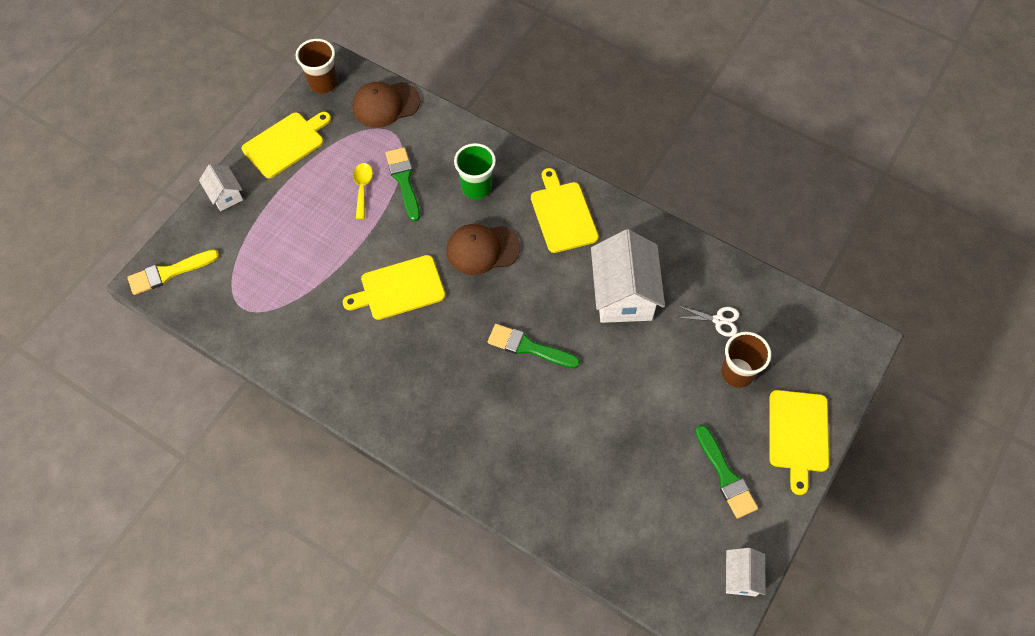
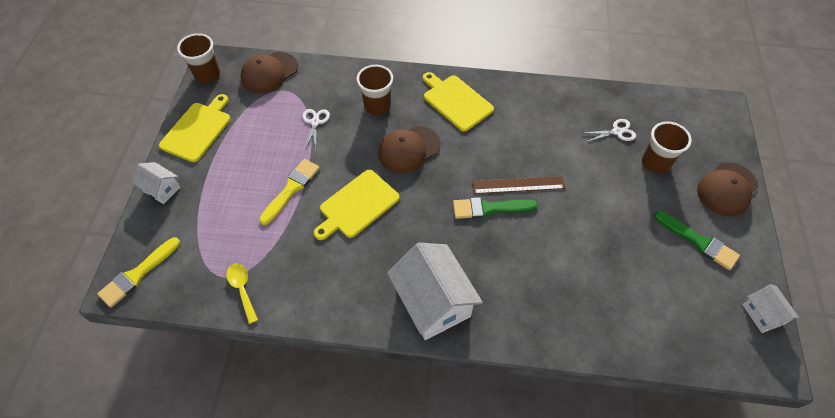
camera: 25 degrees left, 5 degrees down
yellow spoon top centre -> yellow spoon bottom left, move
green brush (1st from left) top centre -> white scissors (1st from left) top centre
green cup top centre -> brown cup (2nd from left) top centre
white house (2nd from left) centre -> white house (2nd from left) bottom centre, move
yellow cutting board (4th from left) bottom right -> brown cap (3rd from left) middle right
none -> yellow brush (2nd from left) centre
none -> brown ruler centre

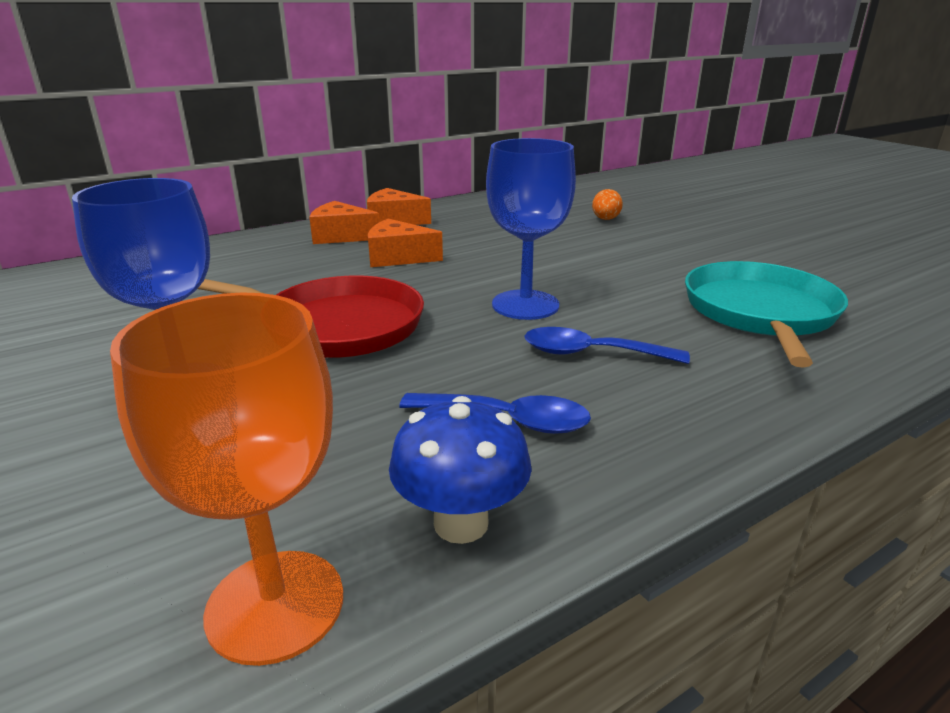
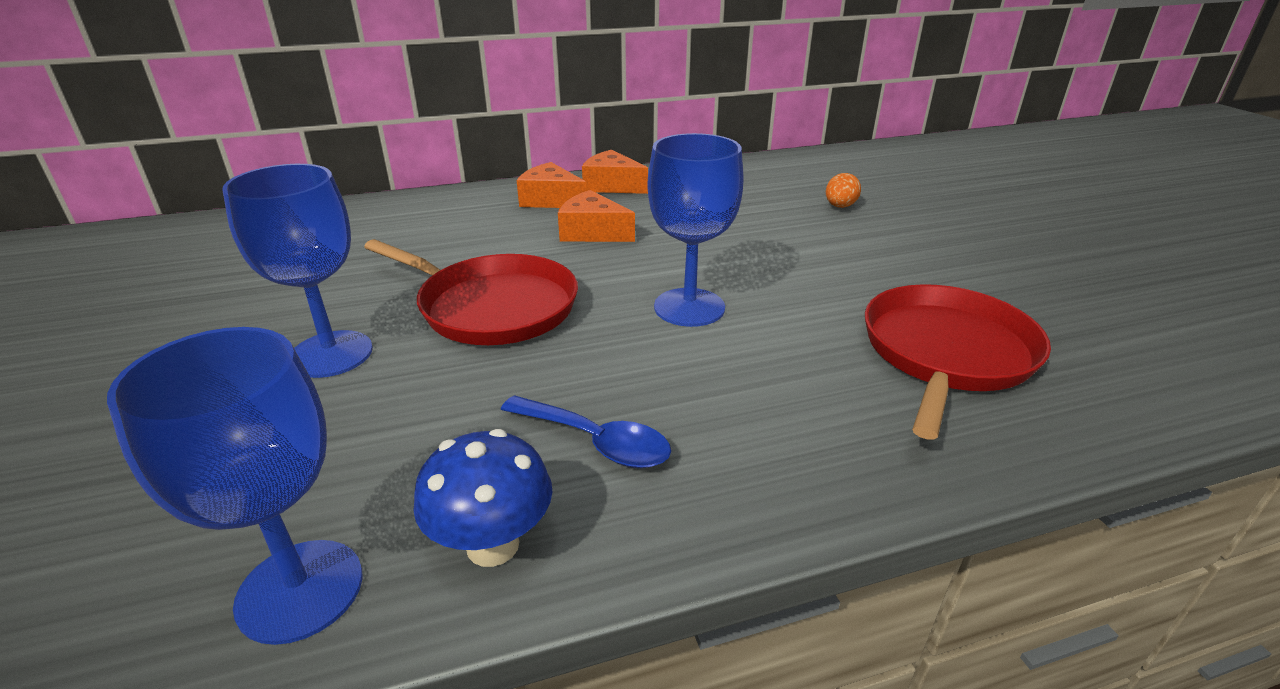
camera: 15 degrees right, 5 degrees up
orange goblet bottom left -> blue goblet (1st from left) bottom left
blue spoon (2nd from left) centre -> none
turquoise pan middle right -> red pan (2nd from left) middle right

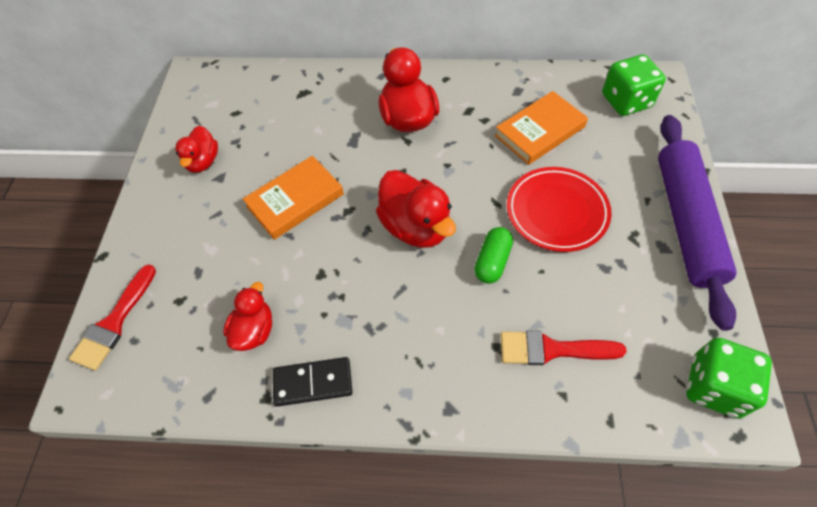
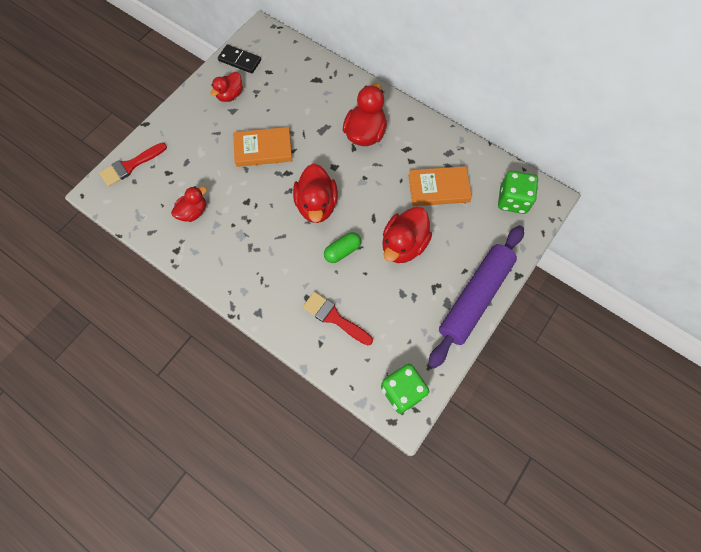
camera: 30 degrees right, 10 degrees up
black domino bottom centre -> black domino top centre, move
red plate middle right -> red duck (5th from left) centre

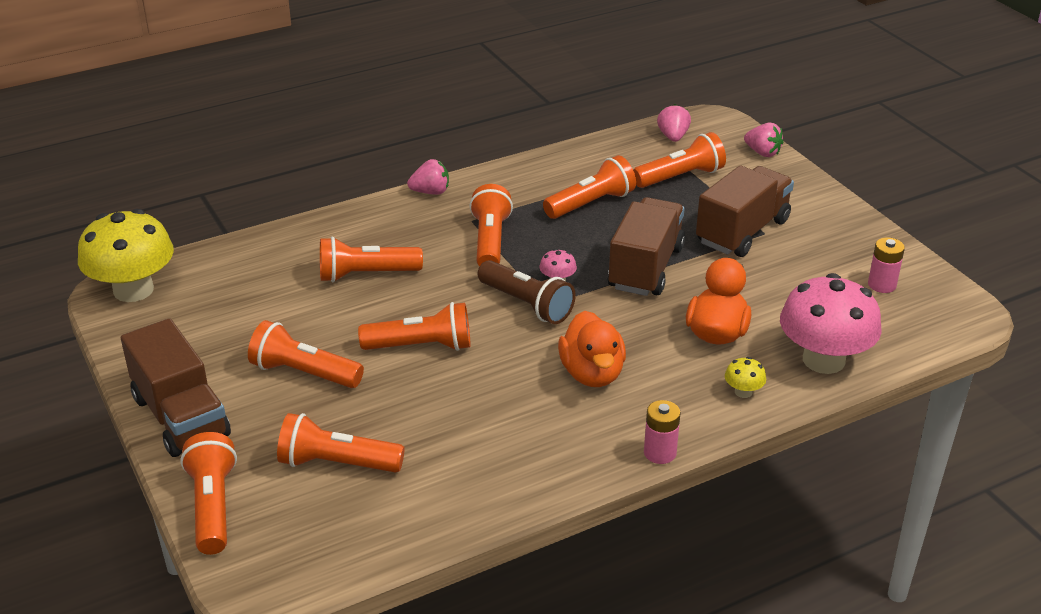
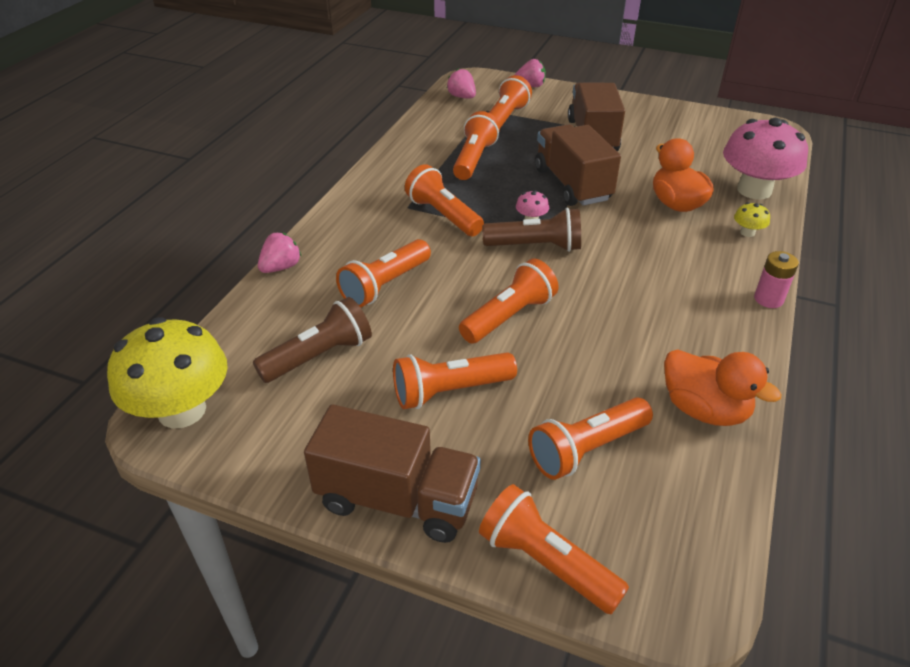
camera: 40 degrees left, 5 degrees up
pink strawberry (1st from left) top centre -> pink strawberry (1st from left) middle left, move
orange duck (1st from left in the first image) centre -> orange duck (2nd from left) middle right, move
pink battery (2nd from left) middle right -> none
none -> brown flashlight (1st from left) centre

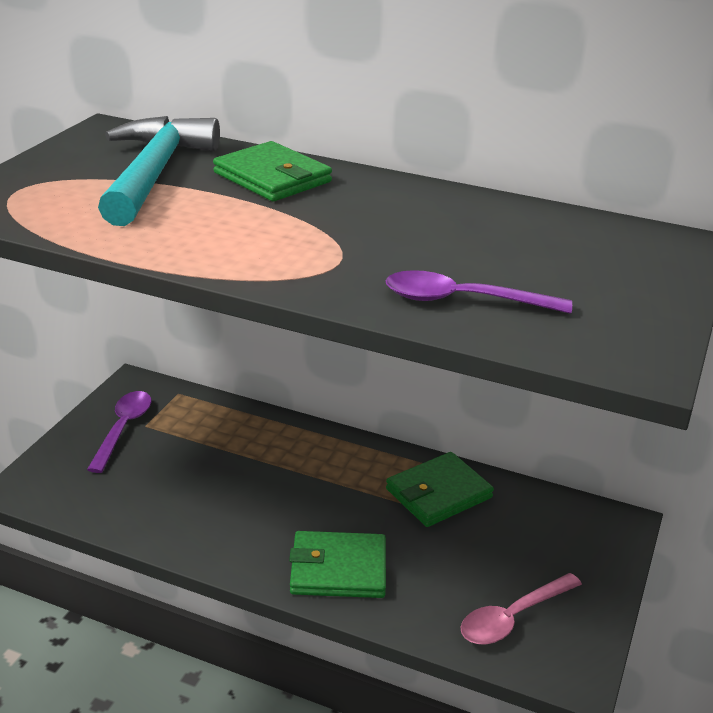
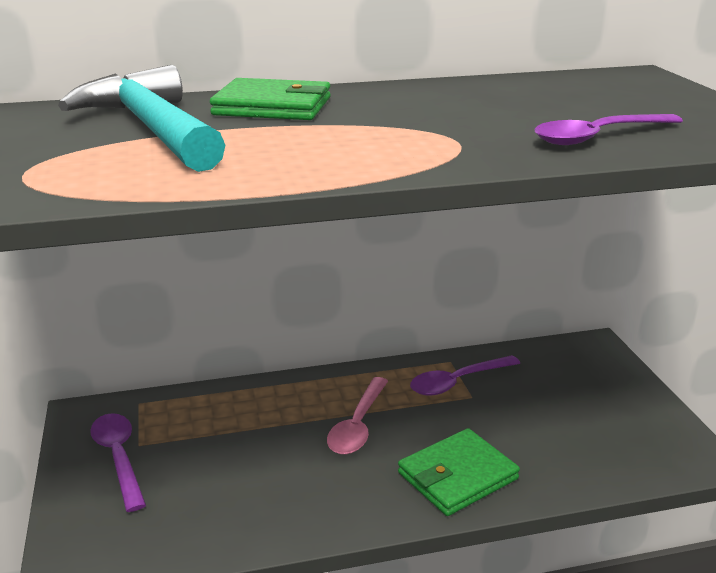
camera: 35 degrees left, 5 degrees down
green wallet (3rd from left) bottom centre -> purple spoon (2nd from left) centre
pink spoon bottom right -> pink spoon bottom centre, move

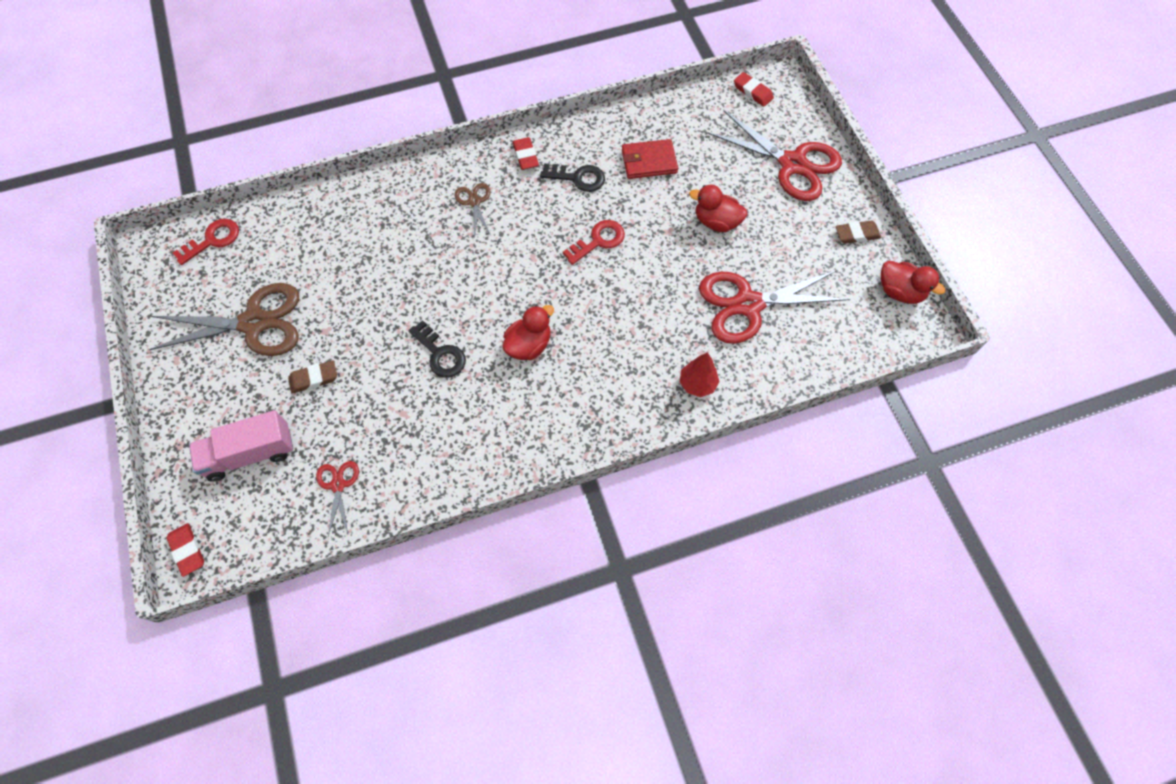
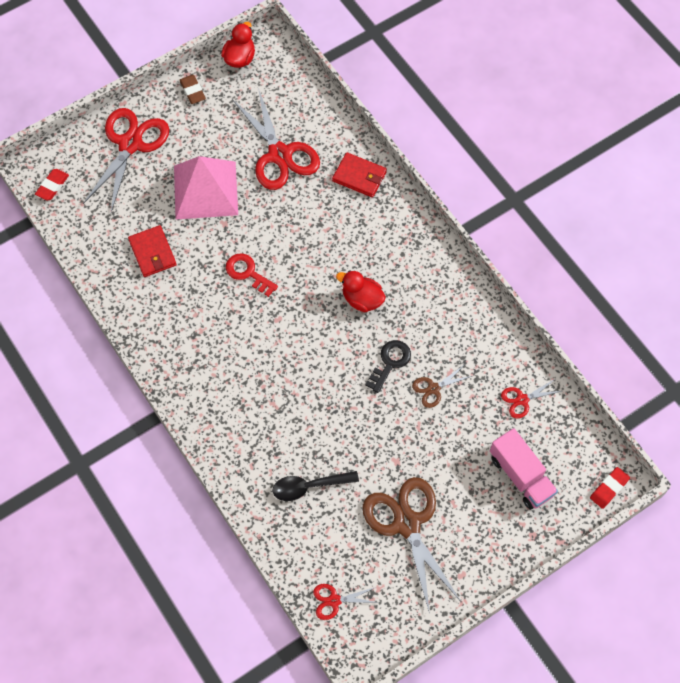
camera: 105 degrees left, 0 degrees up
red key (1st from left) top left -> red scissors (3rd from left) bottom centre
brown eraser (1st from left) middle left -> none
brown scissors (2nd from left) top centre -> brown scissors (2nd from left) centre, move
red eraser (2nd from left) top centre -> none
black key (2nd from left) top centre -> none
red tree centre -> red wallet (2nd from left) top centre
red duck (2nd from left) top centre -> pink pyramid top left
none -> black spoon bottom centre

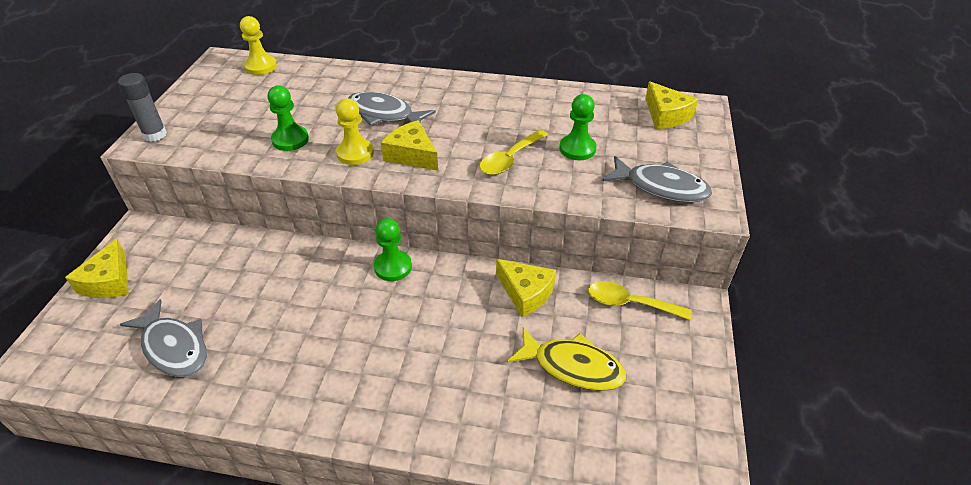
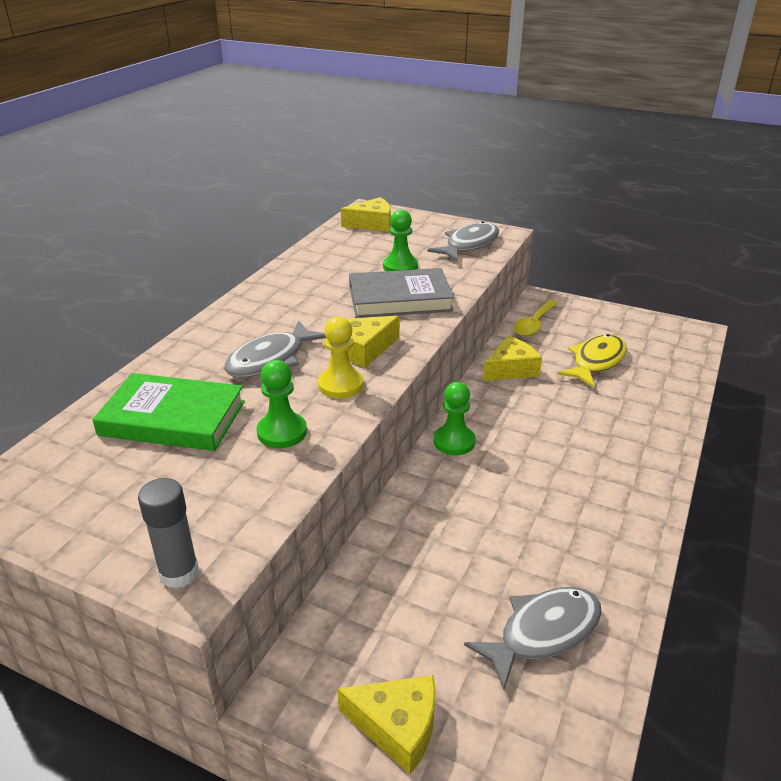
camera: 75 degrees left, 10 degrees down
yellow pawn (1st from left) top left -> none
yellow spoon (1st from left) top centre -> grey book centre
none -> green book middle left

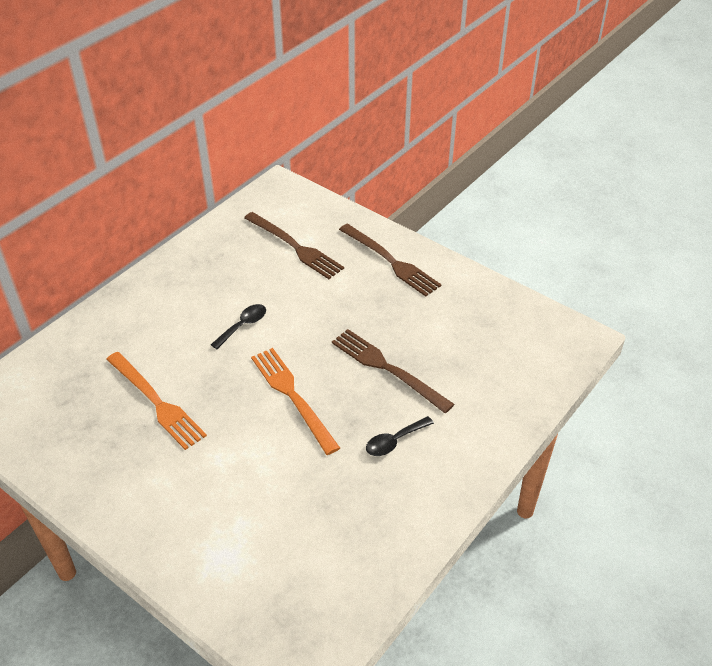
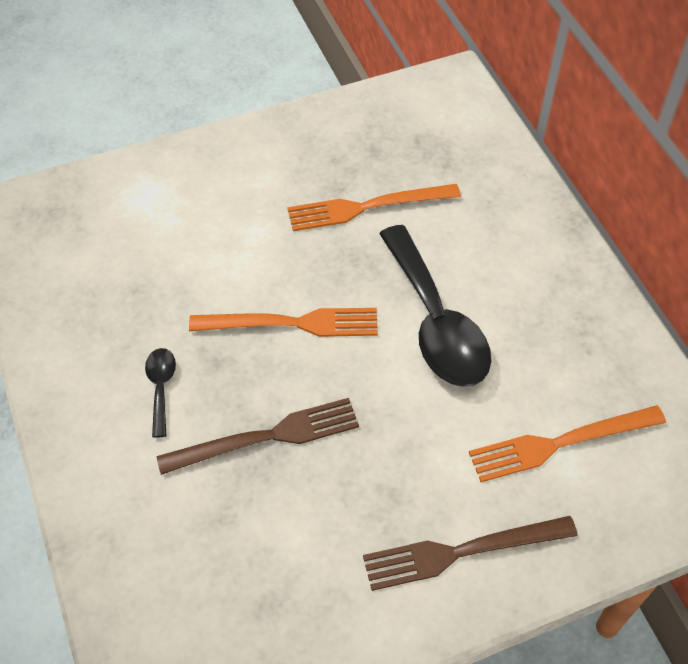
camera: 120 degrees right, 10 degrees up
black spoon (1st from left in the first image) centre -> black spoon (2nd from left) centre, x2.23
brown fork (1st from left) centre -> orange fork (3rd from left) bottom right

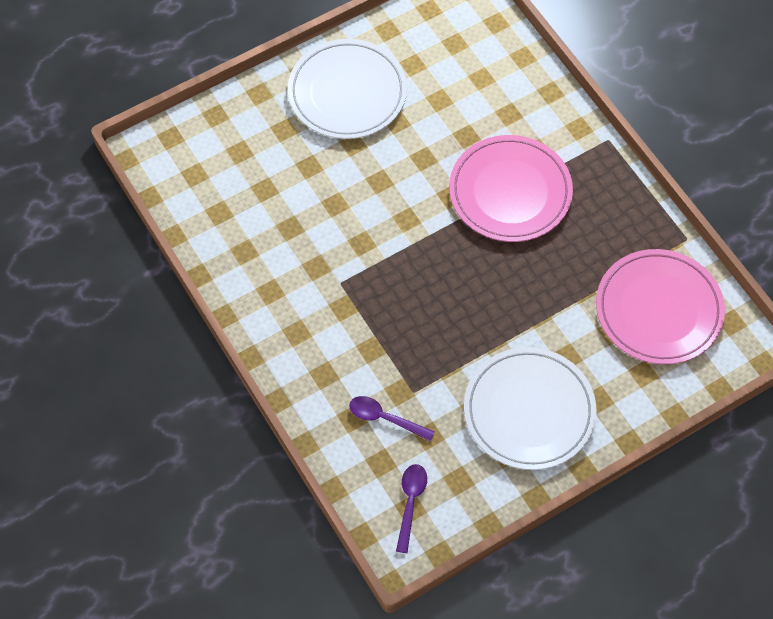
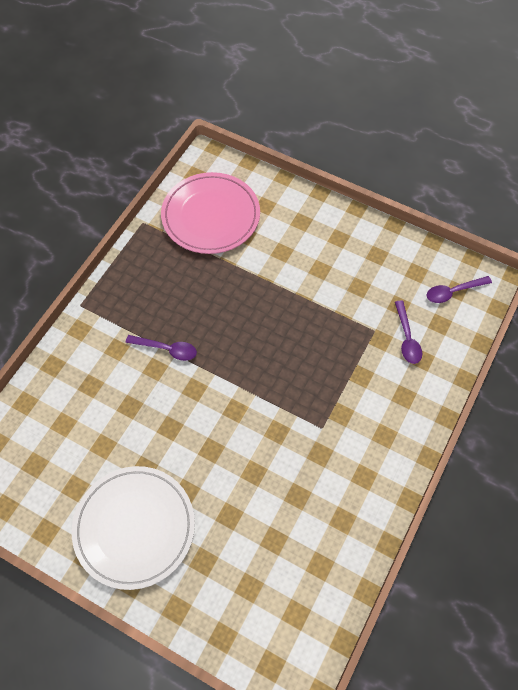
camera: 120 degrees left, 0 degrees up
pink plate (1st from left) top centre -> purple spoon (1st from left) middle left
white plate (2nd from left) middle right -> none

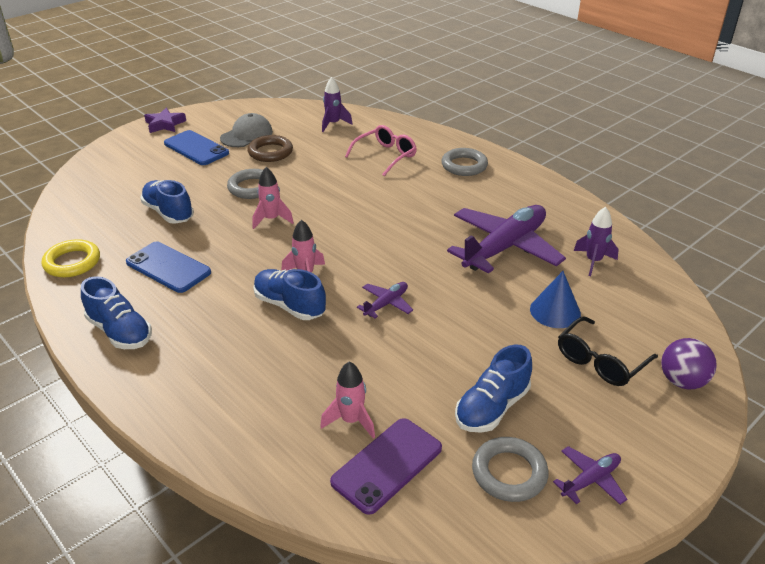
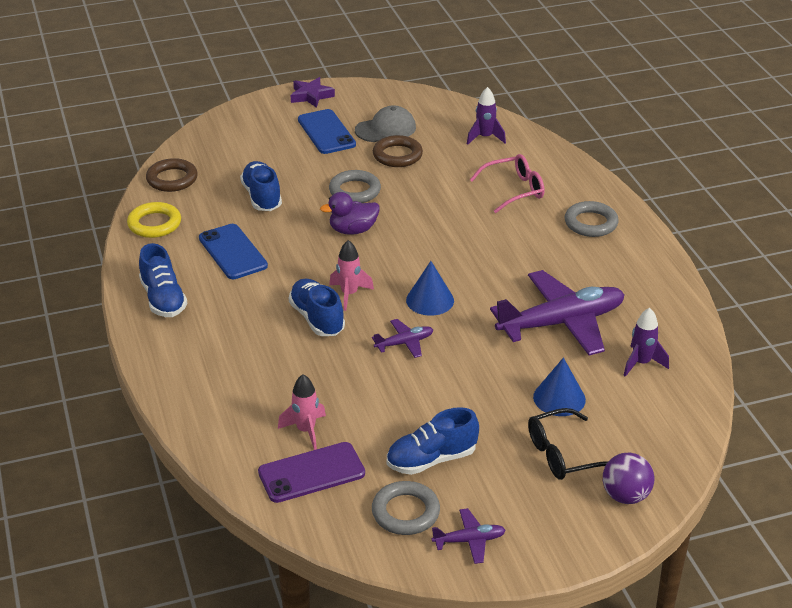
camera: 25 degrees right, 0 degrees up
pink rocket (1st from left) centre -> purple duck centre
none -> brown ring (1st from left) top left
none -> blue cone (1st from left) centre

